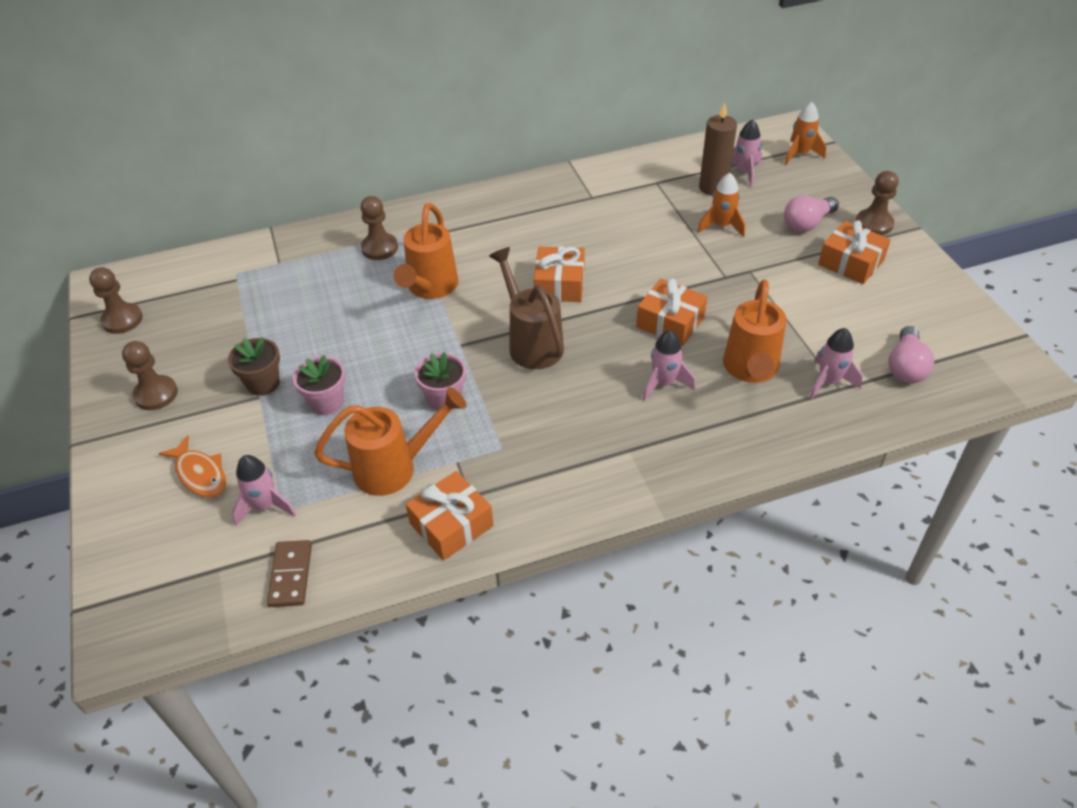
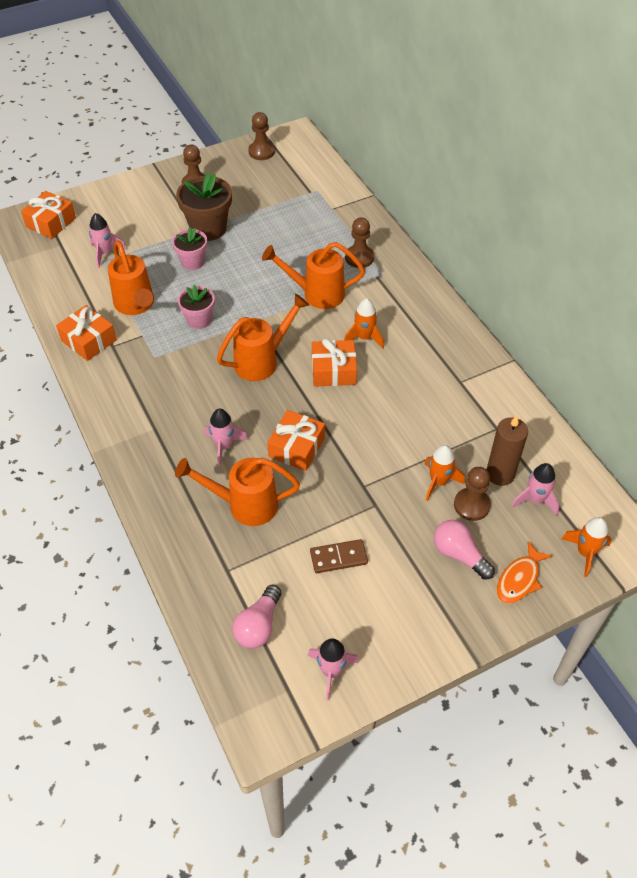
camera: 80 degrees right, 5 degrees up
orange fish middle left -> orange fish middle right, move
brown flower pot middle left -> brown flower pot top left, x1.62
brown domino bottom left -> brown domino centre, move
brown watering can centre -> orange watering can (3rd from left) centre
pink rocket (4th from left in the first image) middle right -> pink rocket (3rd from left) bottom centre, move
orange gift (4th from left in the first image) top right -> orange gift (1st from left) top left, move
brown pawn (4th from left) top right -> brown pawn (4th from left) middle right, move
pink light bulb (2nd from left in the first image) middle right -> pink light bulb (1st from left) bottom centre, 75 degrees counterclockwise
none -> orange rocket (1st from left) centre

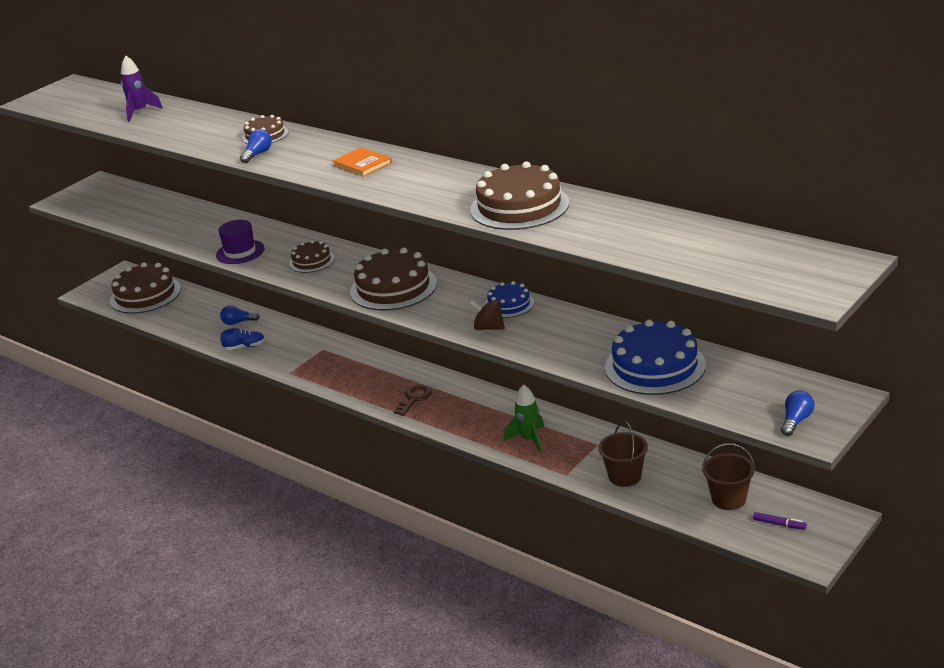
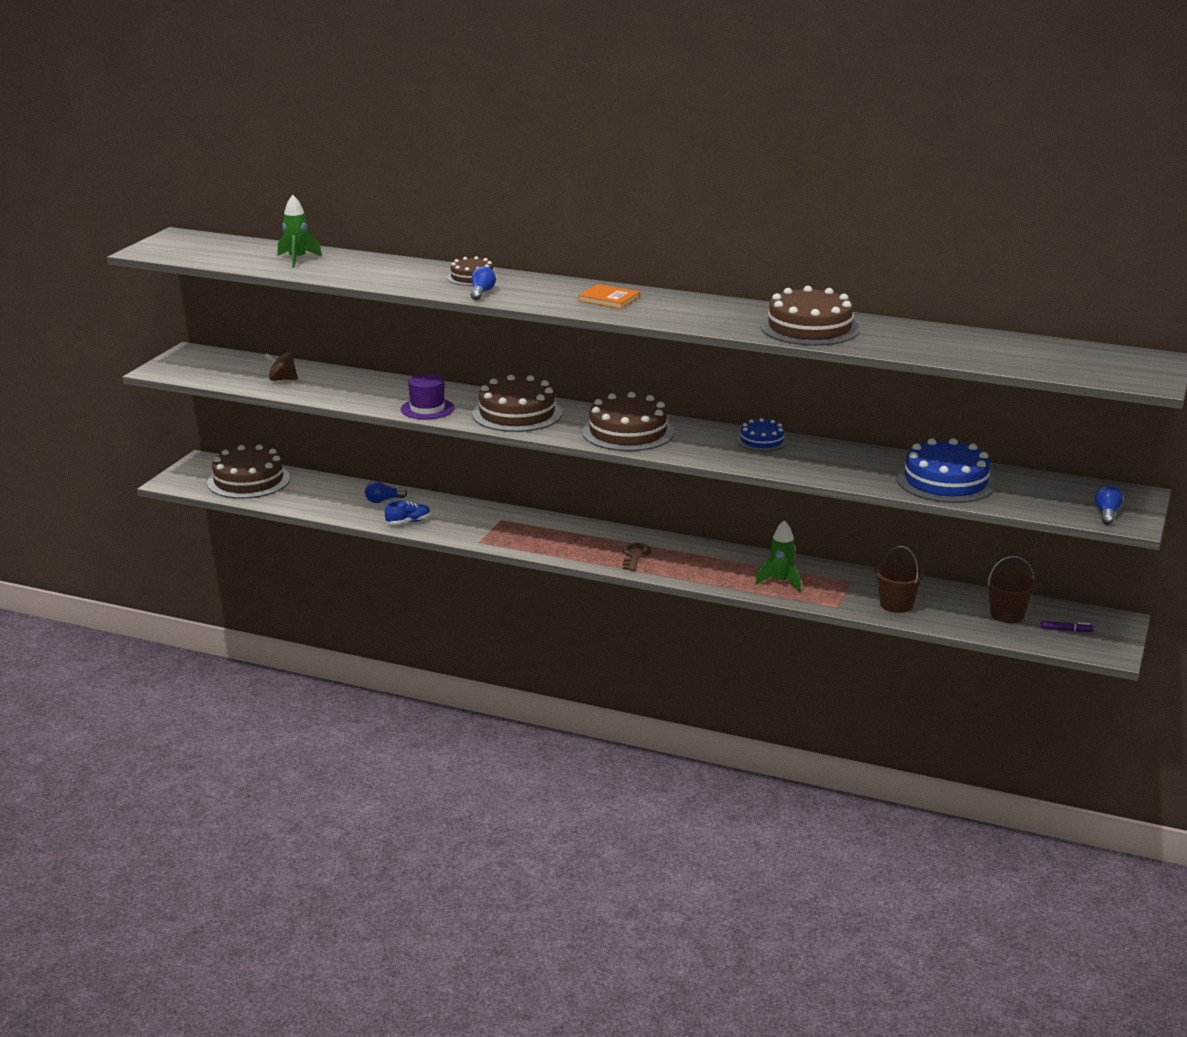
camera: 20 degrees left, 5 degrees down
purple rocket top left -> green rocket (1st from left) top left
brown cake (3rd from left) middle left -> brown cake (3rd from left) centre, x1.82
brown spinning top centre -> brown spinning top middle left, move

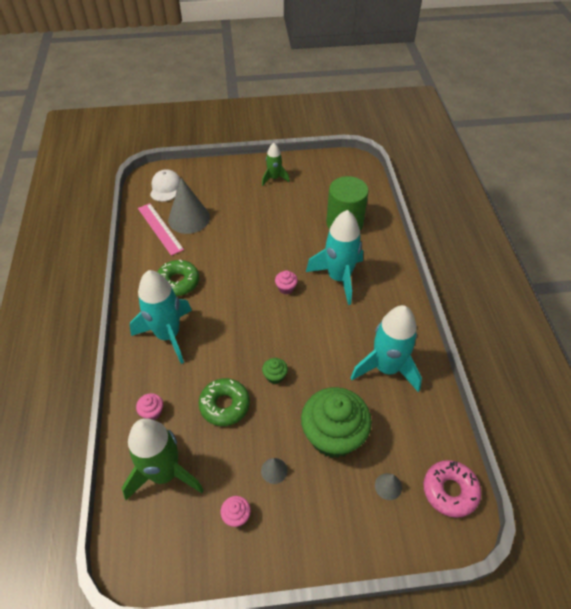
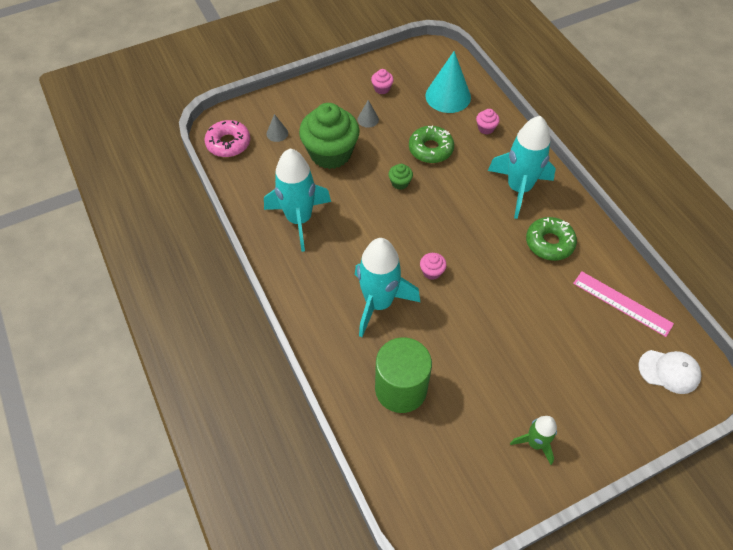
camera: 160 degrees right, 5 degrees up
green rocket (1st from left) bottom left -> turquoise cone top centre
white cap top left -> white cap bottom right, 60 degrees counterclockwise
grey cone (1st from left) middle left -> none

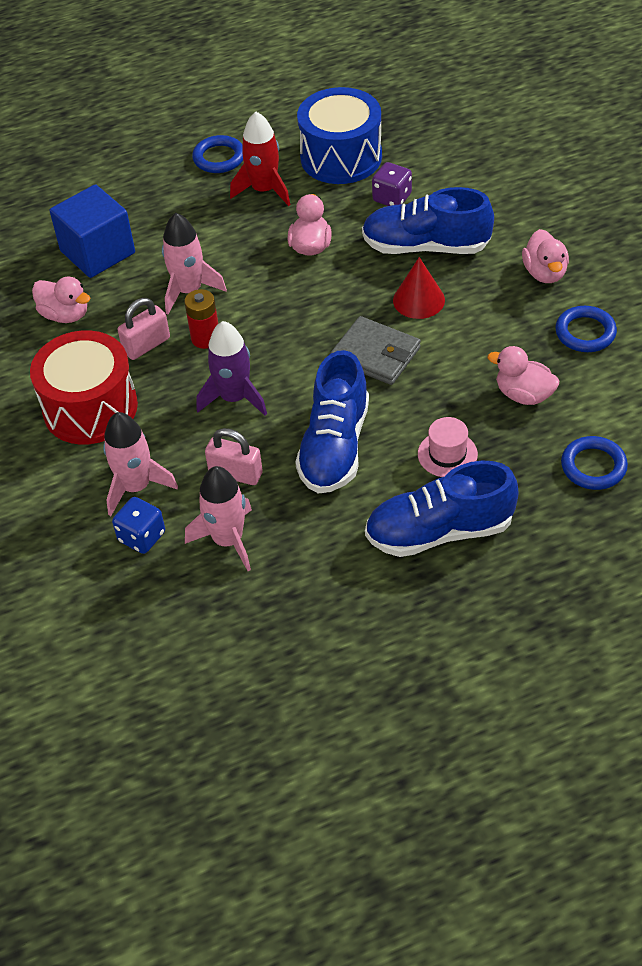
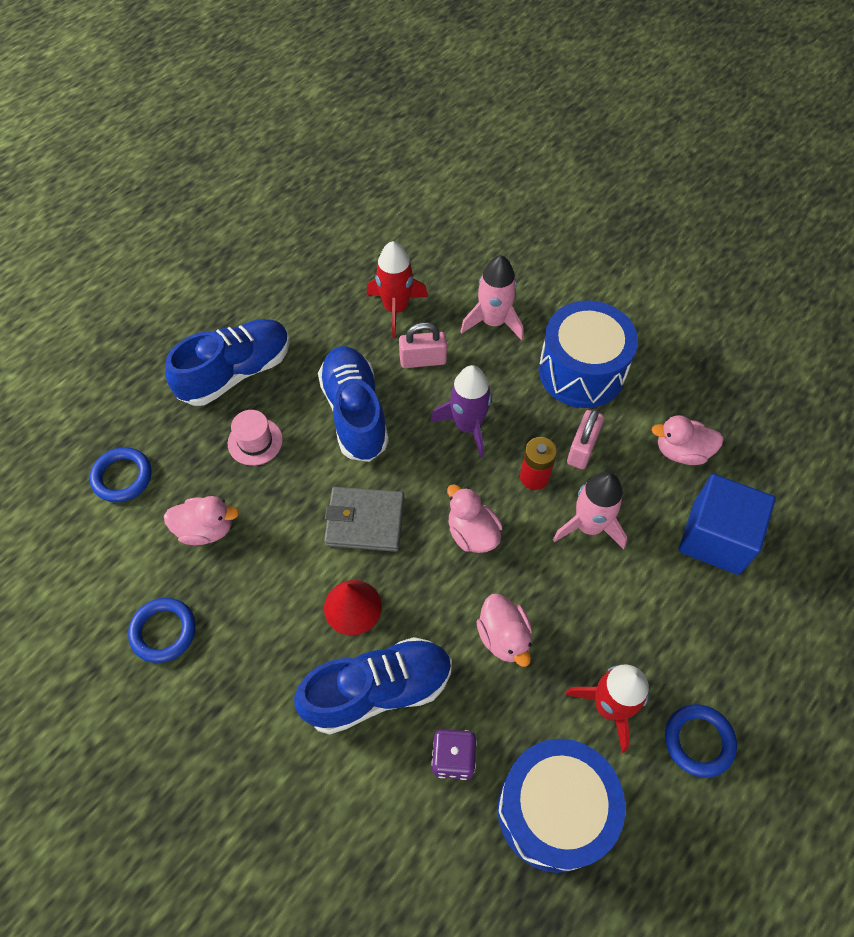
camera: 150 degrees right, 10 degrees up
red drum middle left -> blue drum (2nd from left) middle right
blue dice middle left -> none
pink rocket (3rd from left) centre -> red rocket (1st from left) top centre
pink duck (4th from left in the first image) top right -> pink duck (2nd from left) centre, move

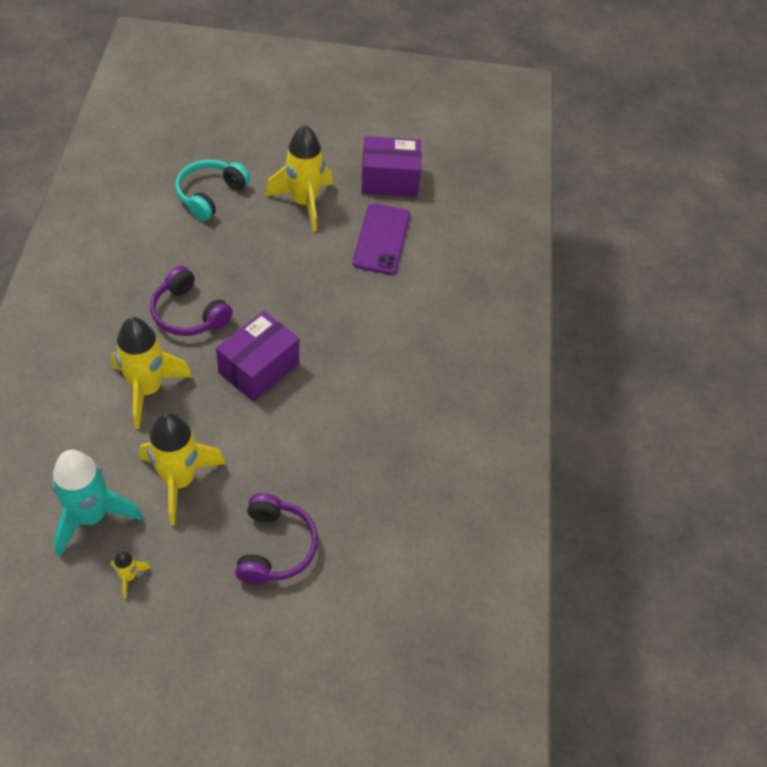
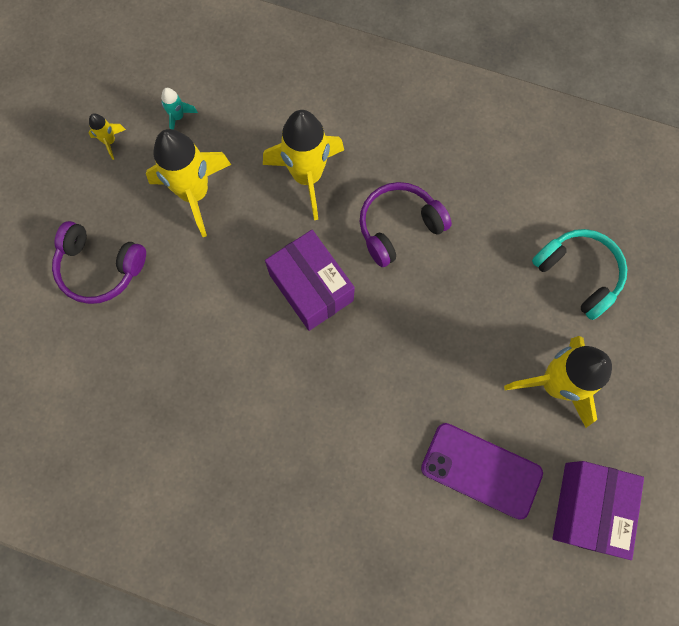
camera: 110 degrees right, 20 degrees up
turquoise rocket middle left -> turquoise rocket top left, x0.43

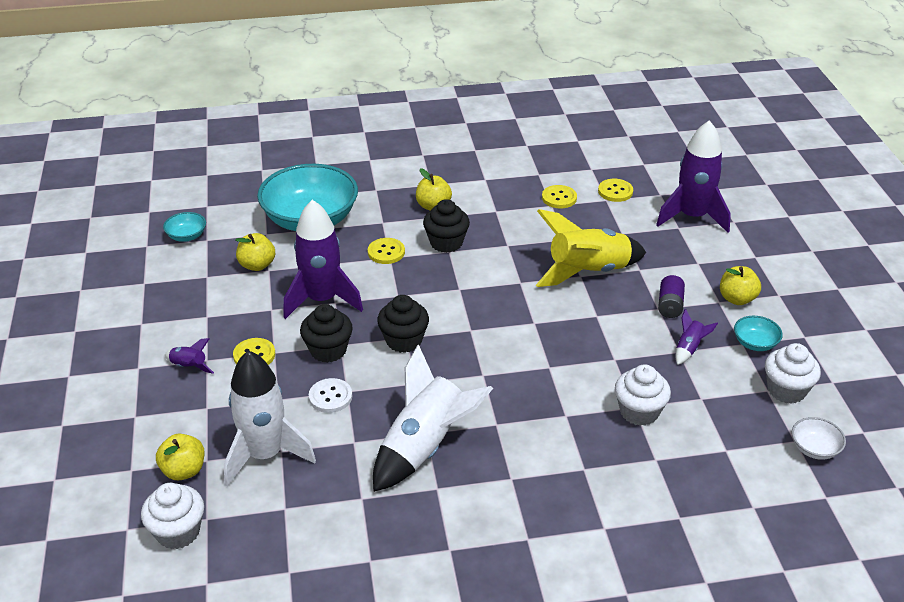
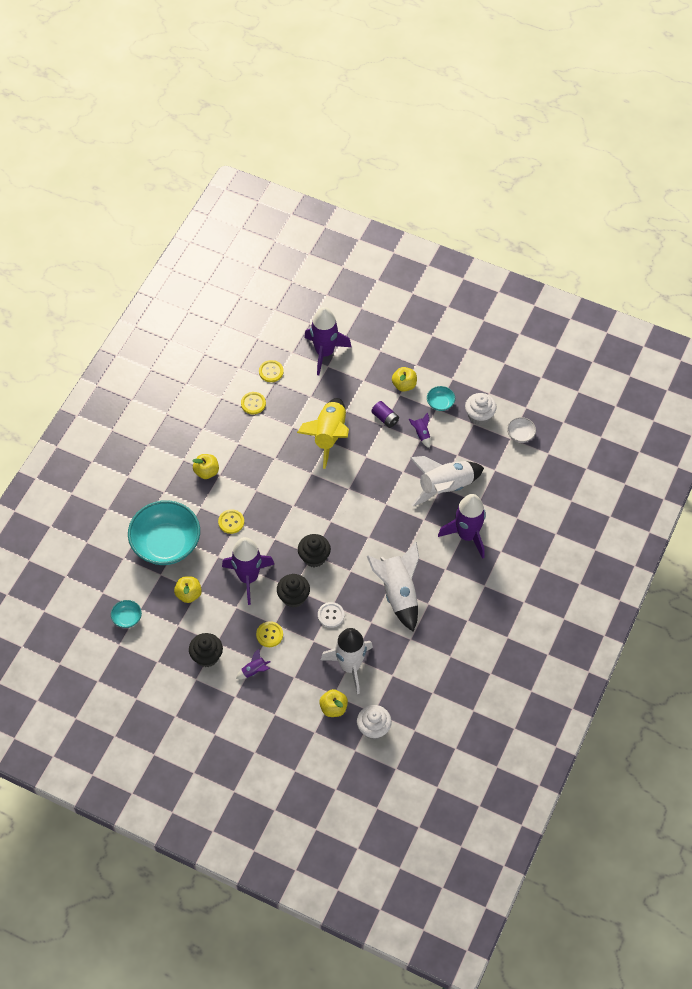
camera: 55 degrees left, 20 degrees up
black cupcake (3rd from left in the first image) centre -> black cupcake (1st from left) middle left, move
white cupcake (2nd from left) middle right -> white rocket (3rd from left) centre
none -> purple rocket (5th from left) middle right

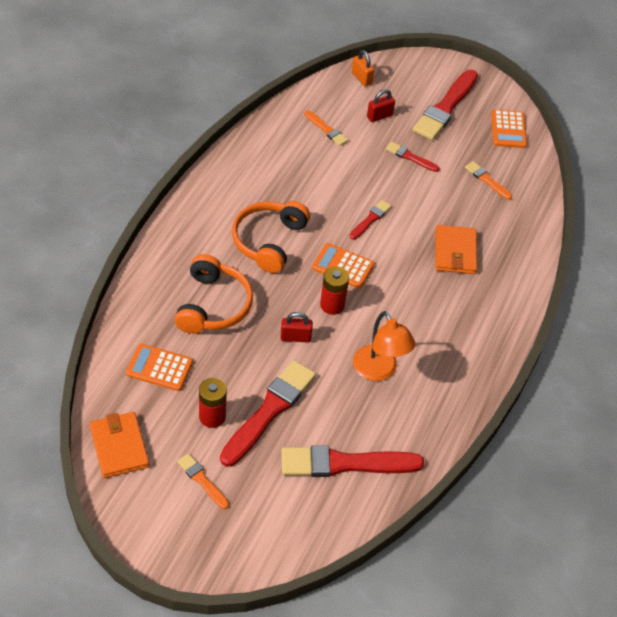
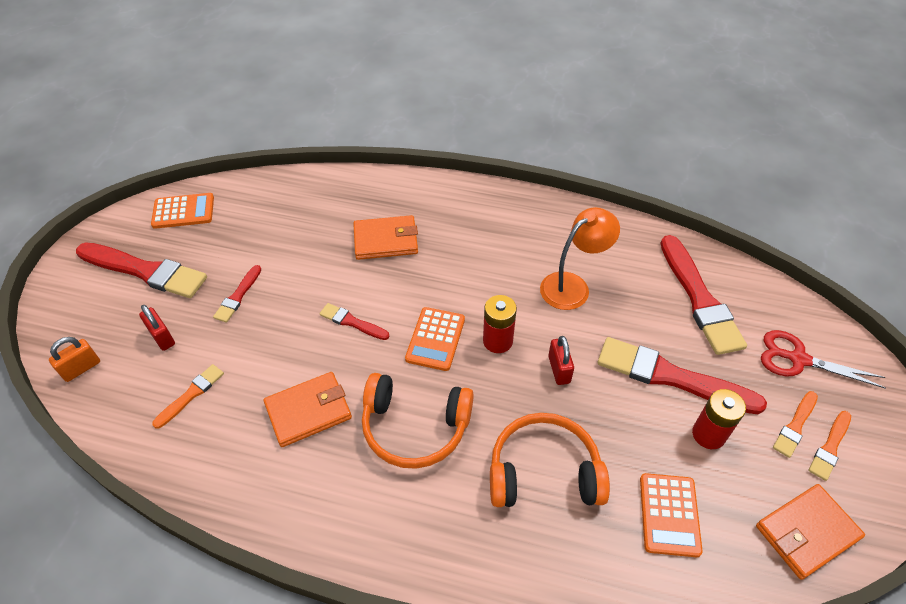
camera: 95 degrees left, 0 degrees up
orange brush (3rd from left) top right -> orange brush (3rd from left) bottom right, move
none -> orange wallet (1st from left) bottom centre
none -> red scissors middle right

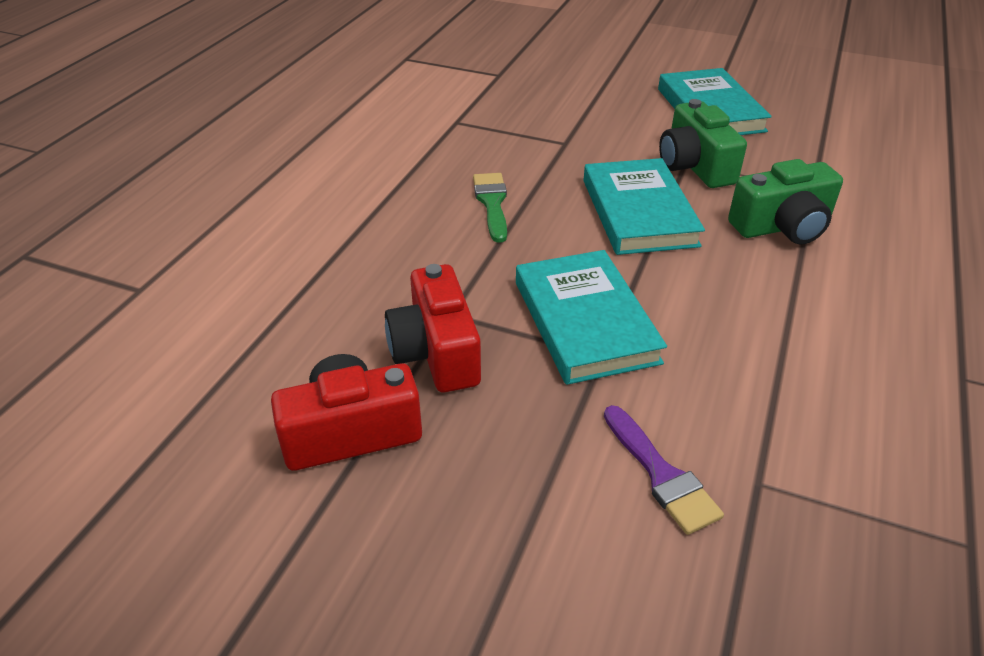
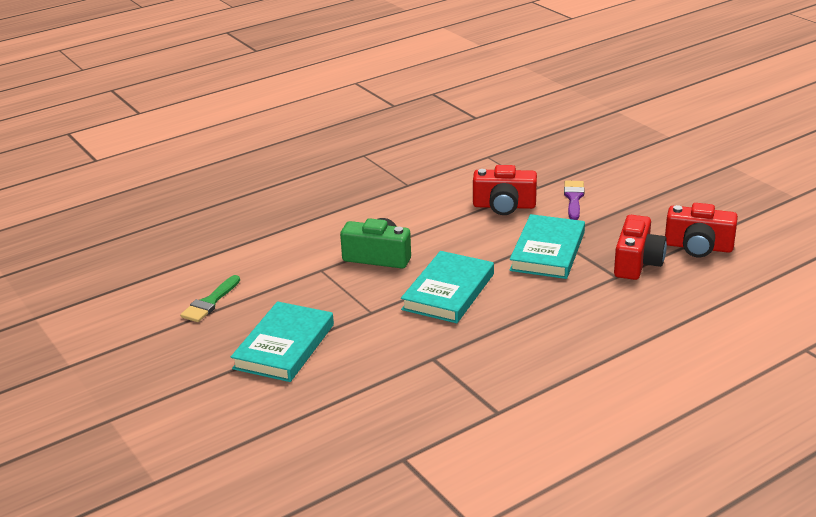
camera: 145 degrees left, 10 degrees down
green brush top centre -> green brush middle left, move
green camera (1st from left) top right -> none
none -> red camera (1st from left) centre

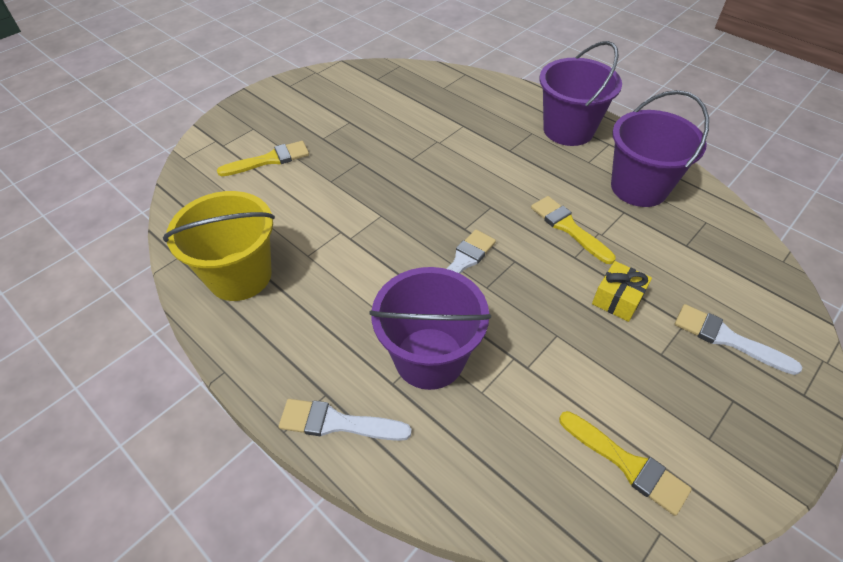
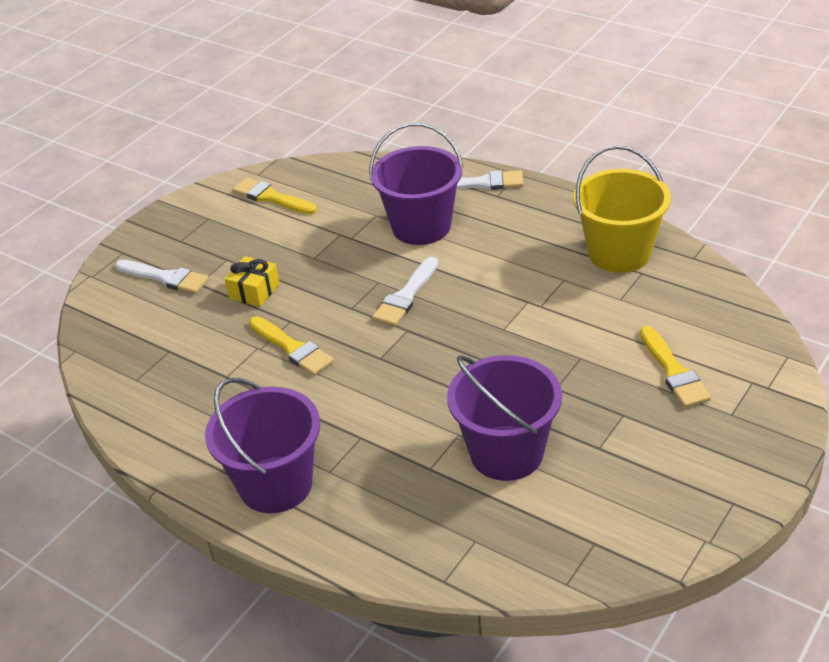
camera: 175 degrees right, 10 degrees down
yellow brush (1st from left in the first image) top left -> yellow brush (3rd from left) middle right, 75 degrees counterclockwise
purple bucket (3rd from left) top right -> purple bucket (3rd from left) centre, move

